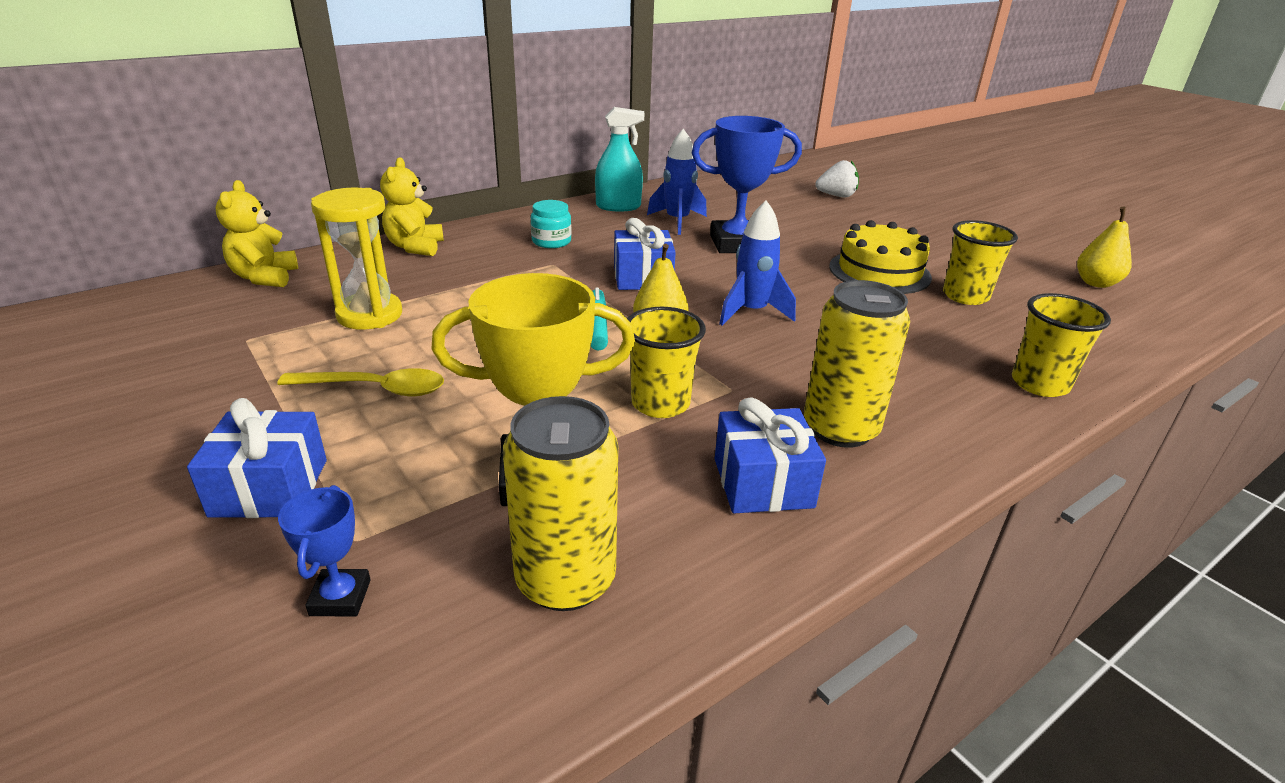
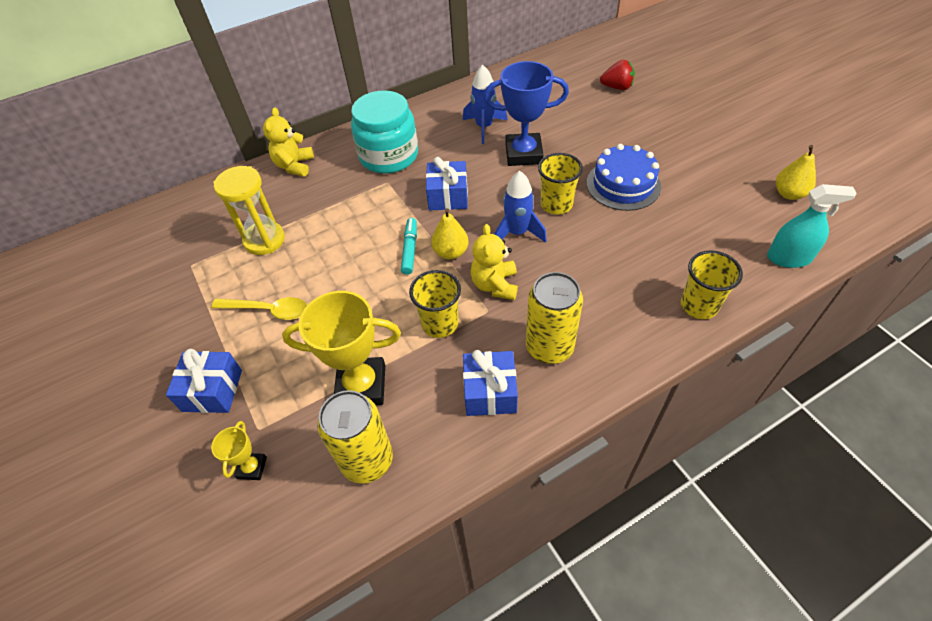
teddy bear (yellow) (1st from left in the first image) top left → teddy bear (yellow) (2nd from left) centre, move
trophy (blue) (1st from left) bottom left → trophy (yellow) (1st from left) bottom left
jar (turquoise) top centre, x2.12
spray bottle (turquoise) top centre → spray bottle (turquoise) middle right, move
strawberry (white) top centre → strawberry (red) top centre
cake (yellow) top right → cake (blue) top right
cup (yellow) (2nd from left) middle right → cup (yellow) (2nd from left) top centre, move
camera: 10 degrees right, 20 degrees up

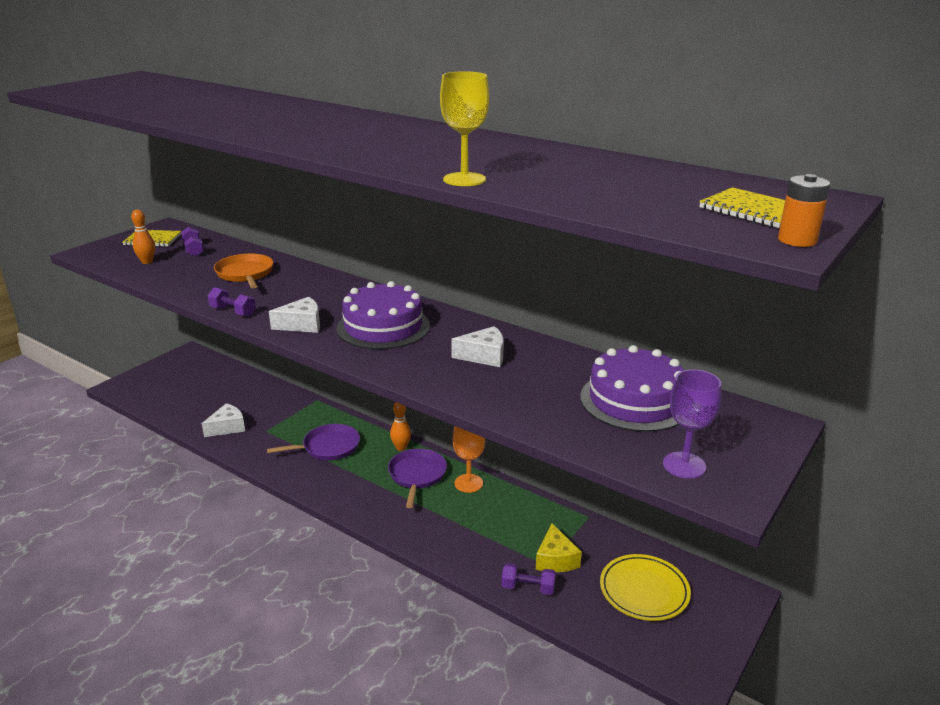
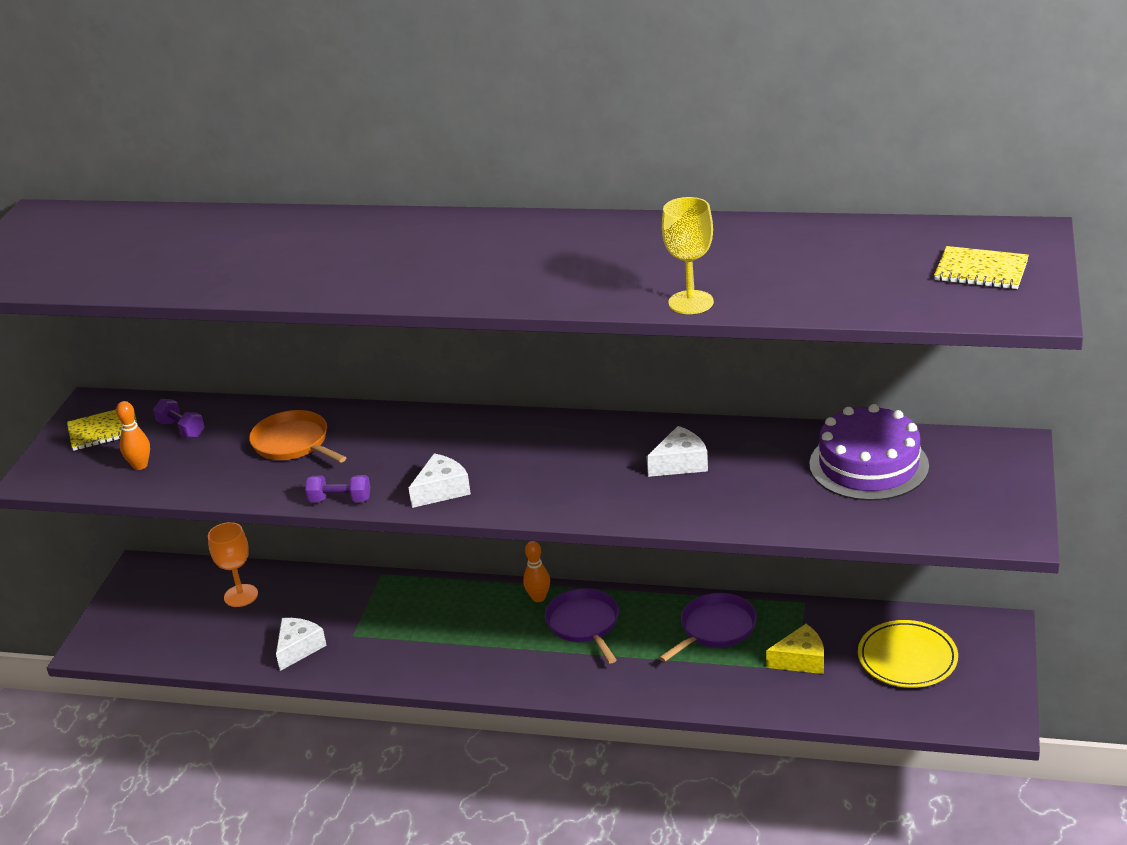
pan (purple) (1st from left in the first image) middle left → pan (purple) (2nd from left) bottom centre, move
cake (purple) (1st from left) centre → -
goblet (orange) centre → goblet (orange) bottom left, move
dumbbell (purple) (3rd from left) bottom centre → -
cheese (yellow) bottom centre → cheese (yellow) bottom right, 75 degrees counterclockwise
goblet (purple) middle right → -
battery (orange) top right → -
camera: 20 degrees left, 5 degrees up

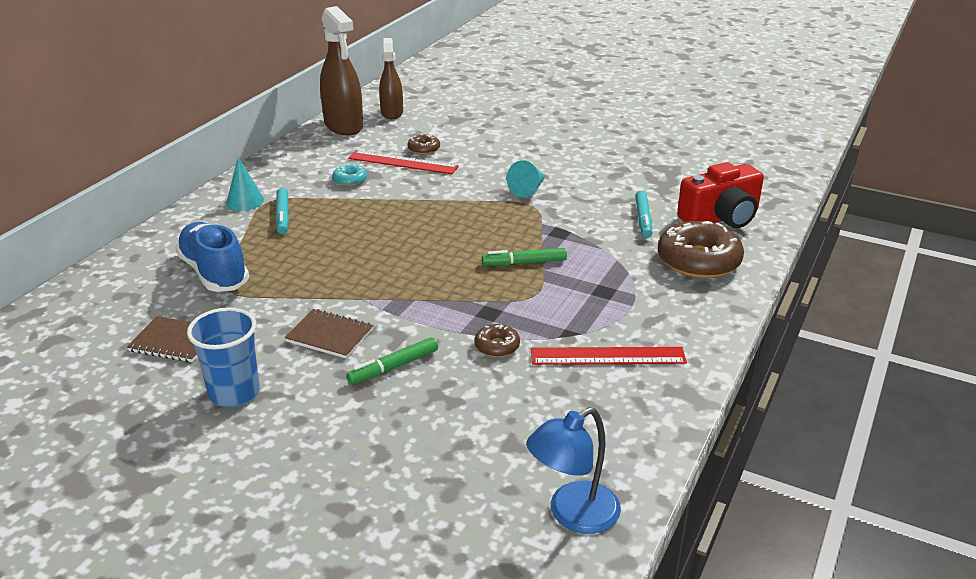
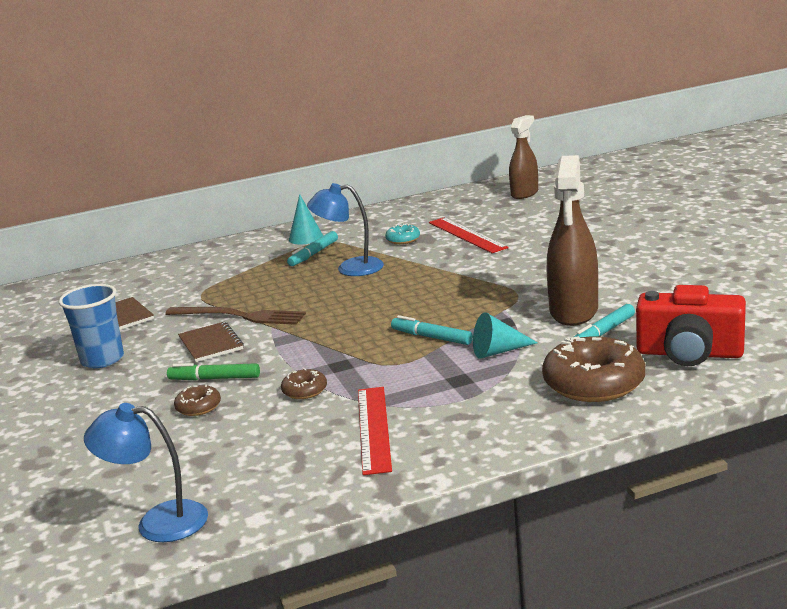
shoe (blue) middle left → -
spray bottle (brown) (1st from left in the first image) top centre → spray bottle (brown) (2nd from left) middle right, move
donut (brown) (1st from left) top centre → donut (brown) (1st from left) middle left, move
marker (green) (2nd from left) centre → marker (turquoise) (2nd from left) centre
cone (turquoise) (2nd from left) top centre → cone (turquoise) (2nd from left) centre, move
ruler (red) (2nd from left in the first image) centre → ruler (red) (1st from left) bottom centre, 45 degrees clockwise
- → fork (brown) middle left
- → lamp (blue) (2nd from left) centre
camera: 45 degrees right, 10 degrees down

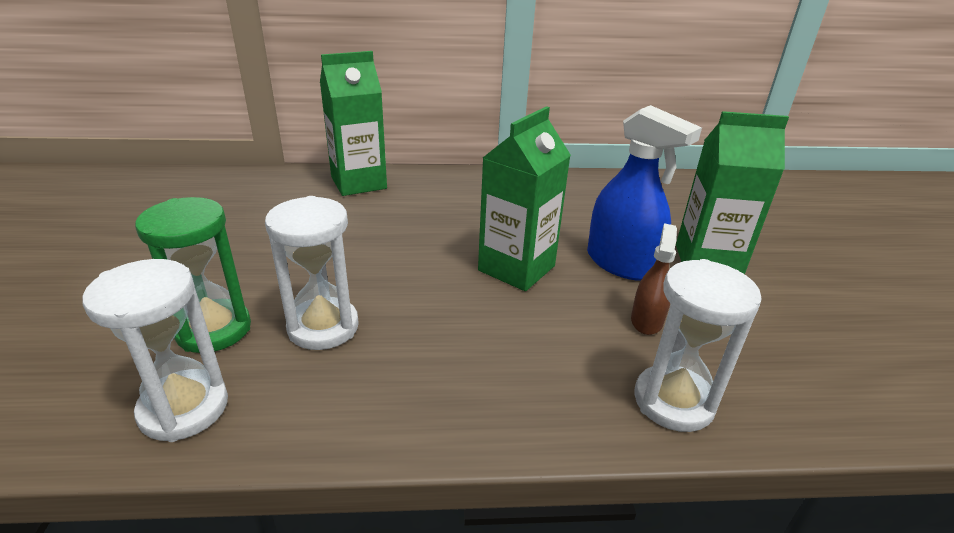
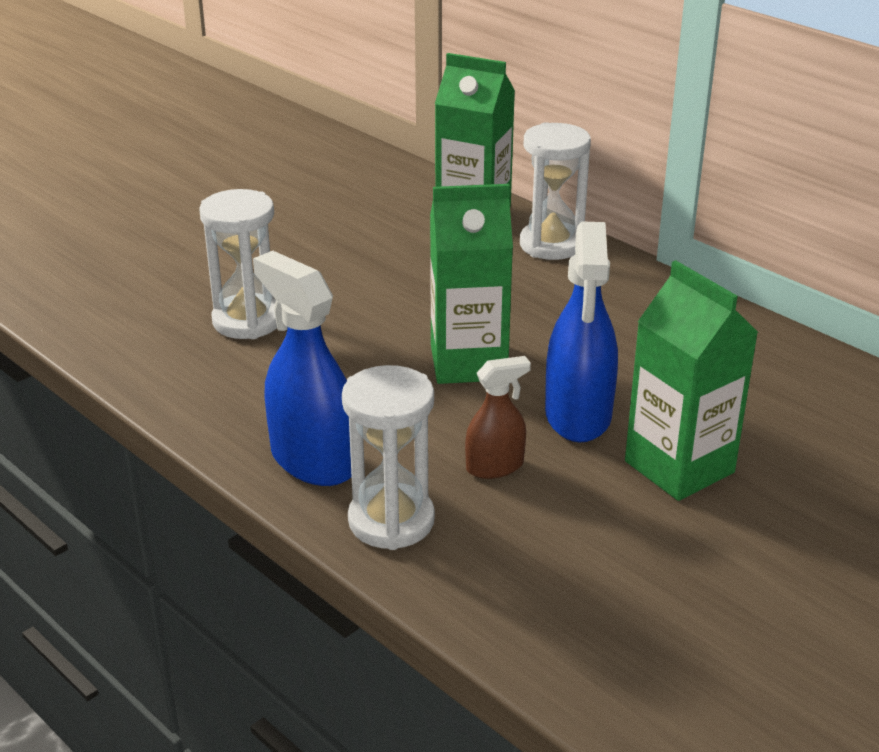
hourglass (white) (1st from left in the first image) middle left → hourglass (white) (3rd from left) top centre, move
hourglass (green) middle left → -
- → spray bottle (blue) (1st from left) centre
camera: 50 degrees right, 0 degrees up

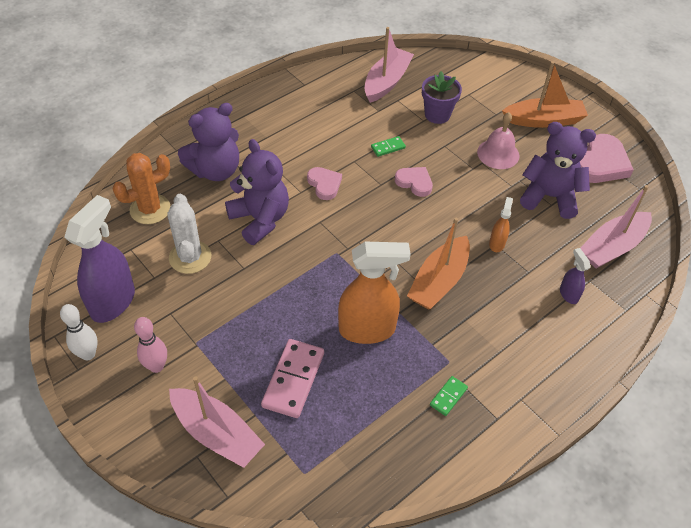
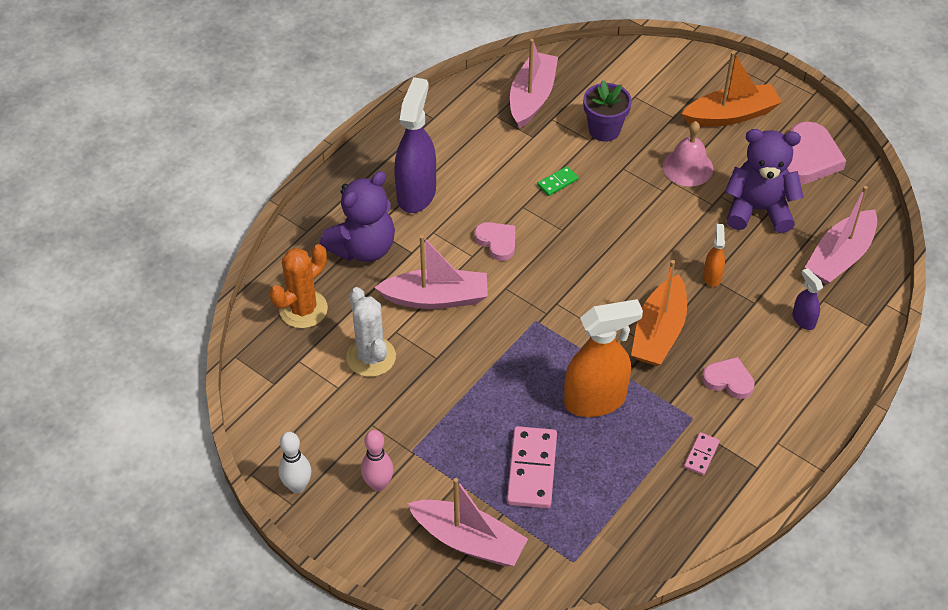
spray bottle (purple) (1st from left) middle left → spray bottle (purple) (1st from left) top centre, move
teddy bear (purple) (2nd from left) centre → boat (pink) (1st from left) centre
heart (pink) (2nd from left) centre → heart (pink) (2nd from left) middle right, move
domino (green) (2nd from left) bottom centre → domino (pink) (2nd from left) bottom right
camera: 10 degrees left, 0 degrees up

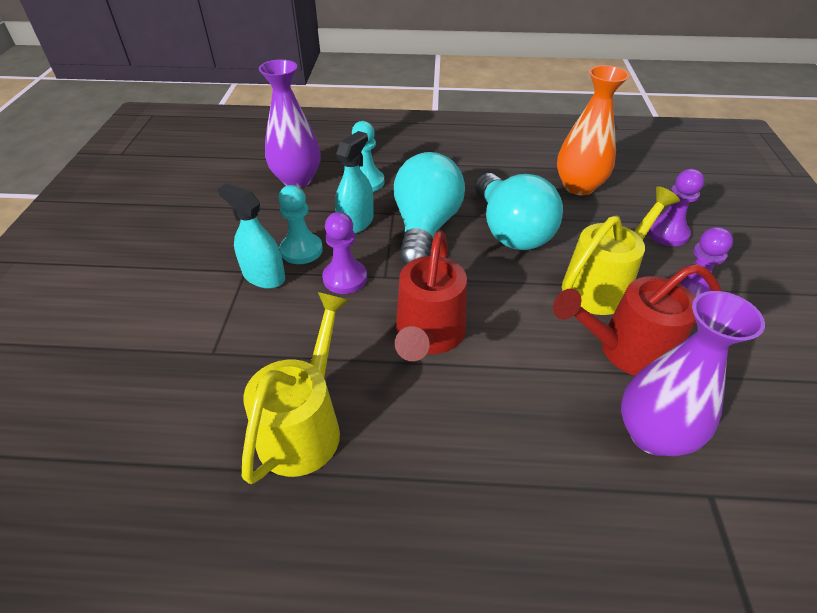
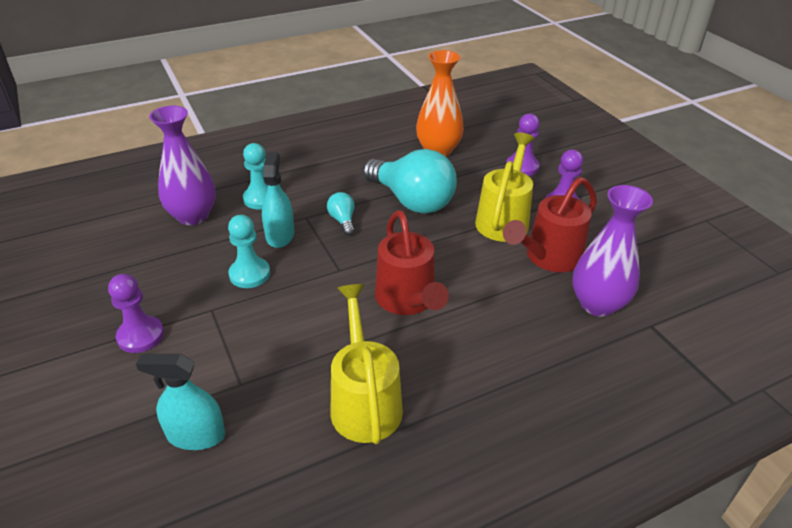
spray bottle (turquoise) (1st from left) middle left → spray bottle (turquoise) (1st from left) bottom left, move
pawn (purple) (1st from left) centre → pawn (purple) (1st from left) middle left, move
light bulb (turquoise) (1st from left) centre, x0.43
camera: 30 degrees left, 5 degrees down

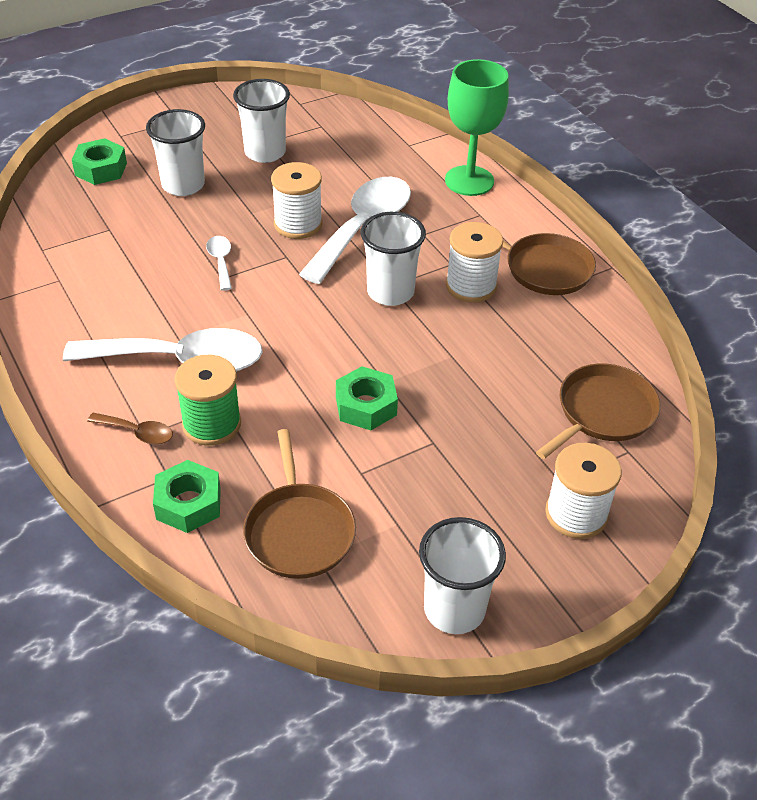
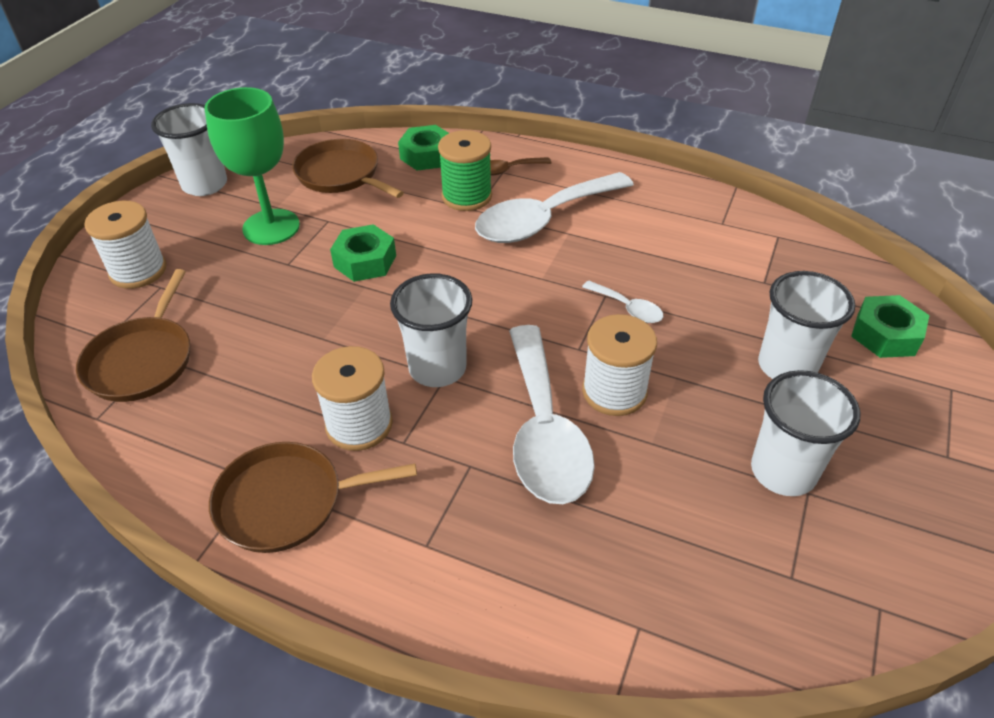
goblet (green) top centre → goblet (green) top left, move
camera: 145 degrees right, 0 degrees up

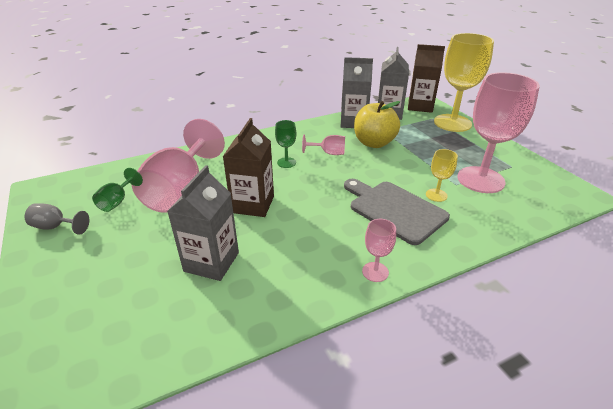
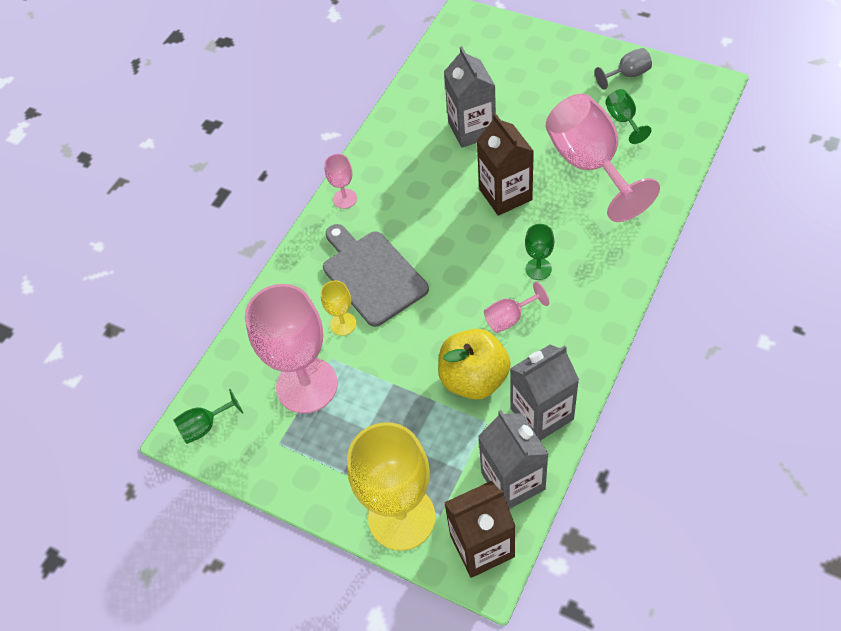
cutting board (grey) centre, 135 degrees counterclockwise
- → goblet (green) (1st from left) middle left
camera: 150 degrees right, 20 degrees up

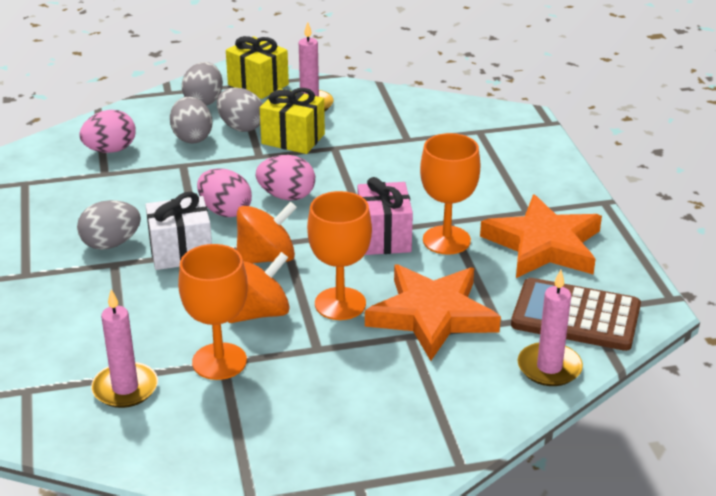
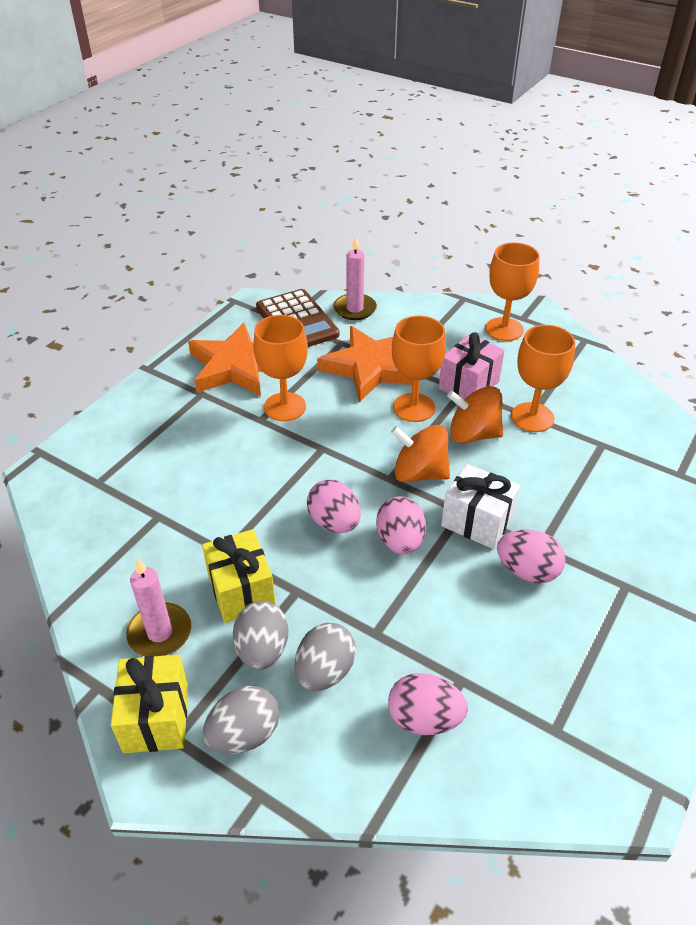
egg (grey) (1st from left) middle left → egg (pink) (4th from left) middle right
candle (pink) (1st from left) bottom left → -
gift (pink) centre → gift (pink) middle right, move
- → goblet (orange) (3rd from left) top right
camera: 135 degrees left, 10 degrees up

